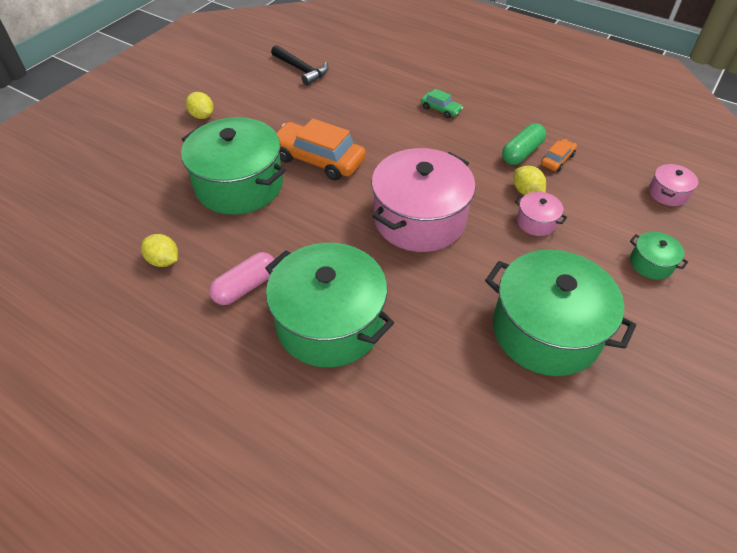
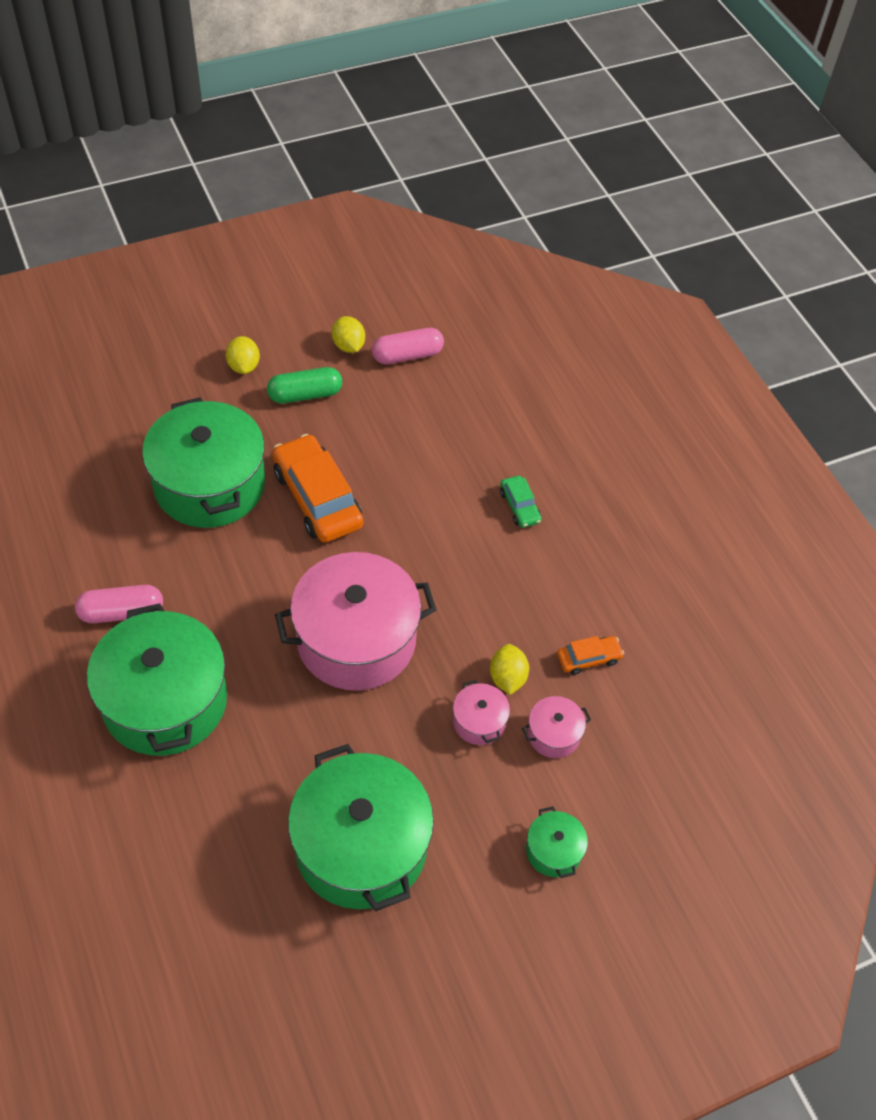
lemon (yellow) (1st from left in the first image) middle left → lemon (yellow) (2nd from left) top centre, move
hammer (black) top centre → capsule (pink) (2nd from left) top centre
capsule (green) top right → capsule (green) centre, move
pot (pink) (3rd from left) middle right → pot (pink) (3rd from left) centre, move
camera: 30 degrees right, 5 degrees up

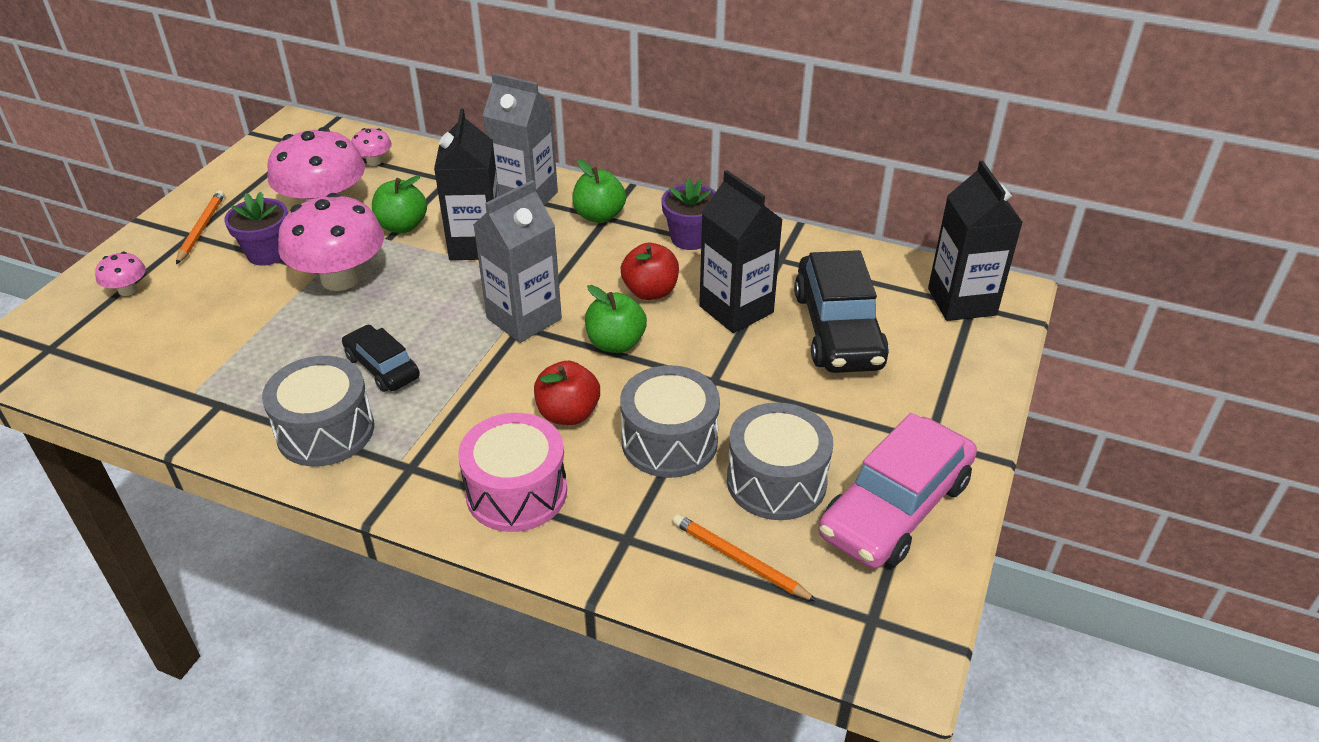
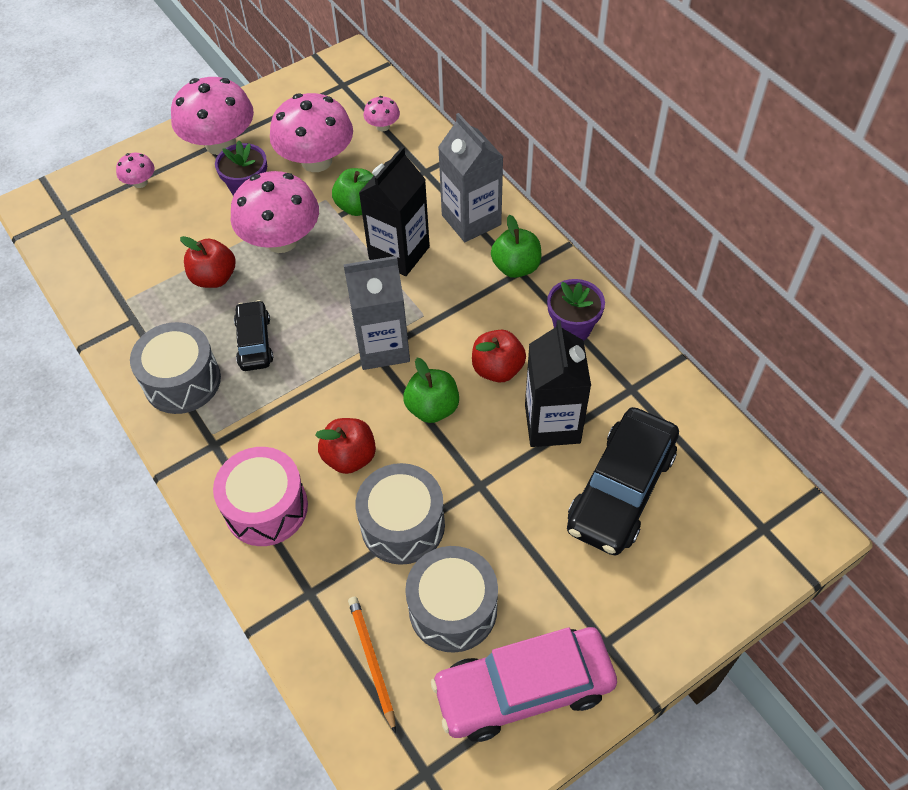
pencil (orange) (1st from left) top left → mushroom (pink) (2nd from left) top left
carton (black) (3rd from left) top right → -
- → apple (red) (1st from left) top left
camera: 35 degrees right, 15 degrees up

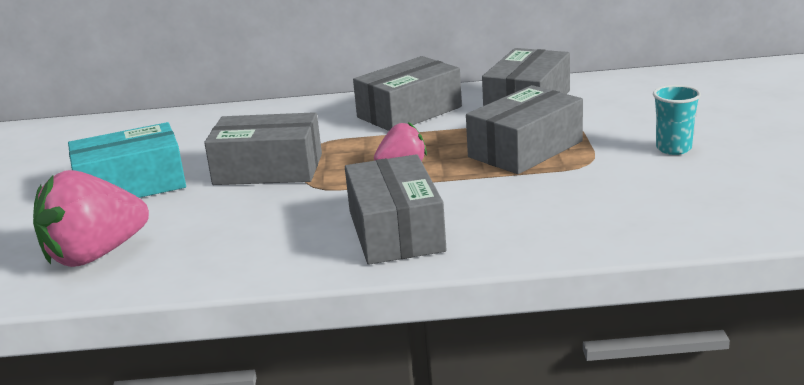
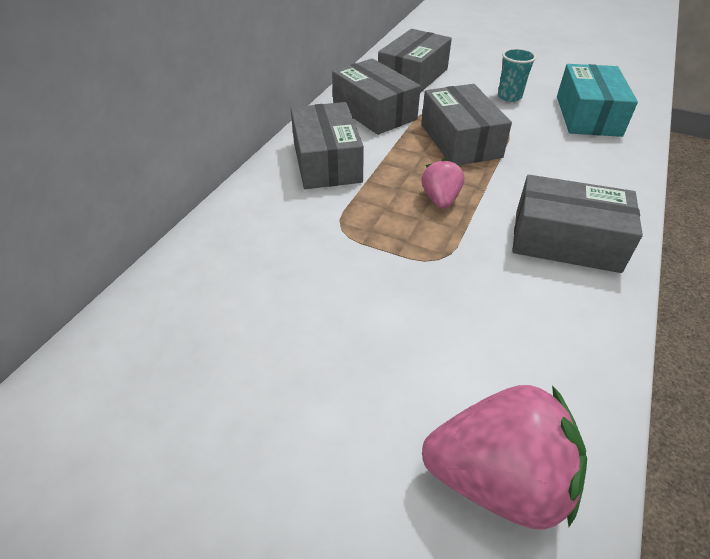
strawberry (pink) (1st from left in the first image) middle left → strawberry (pink) (2nd from left) bottom right, 75 degrees counterclockwise
box (turquoise) middle left → box (turquoise) top right, move
box (grey) (1st from left in the first image) middle left → box (grey) (3rd from left) top centre, move
camera: 65 degrees left, 20 degrees up

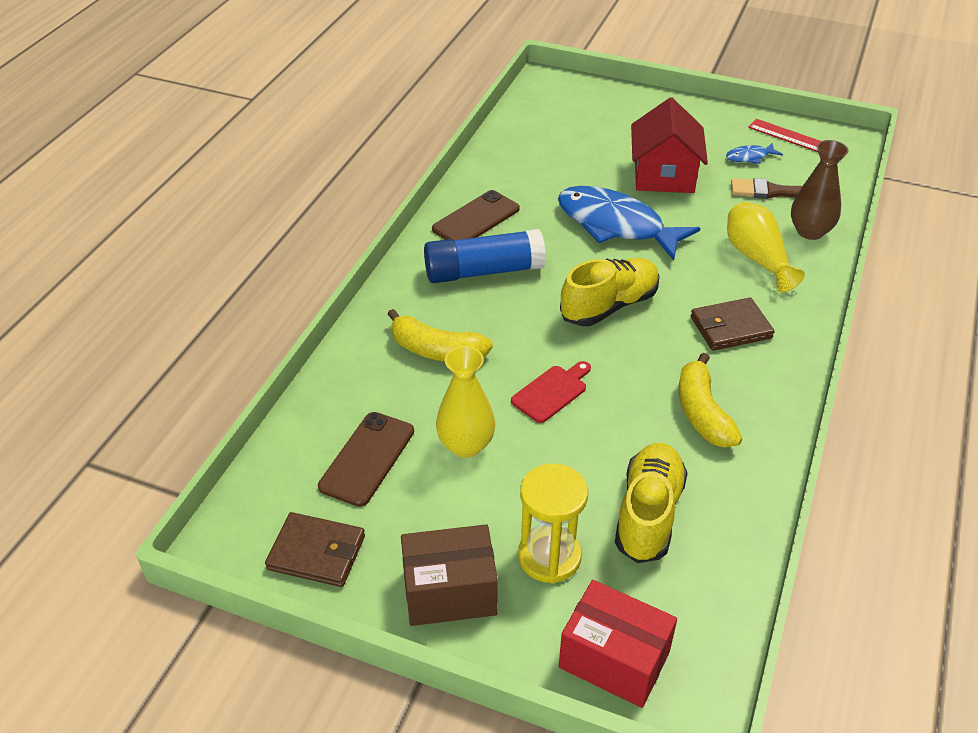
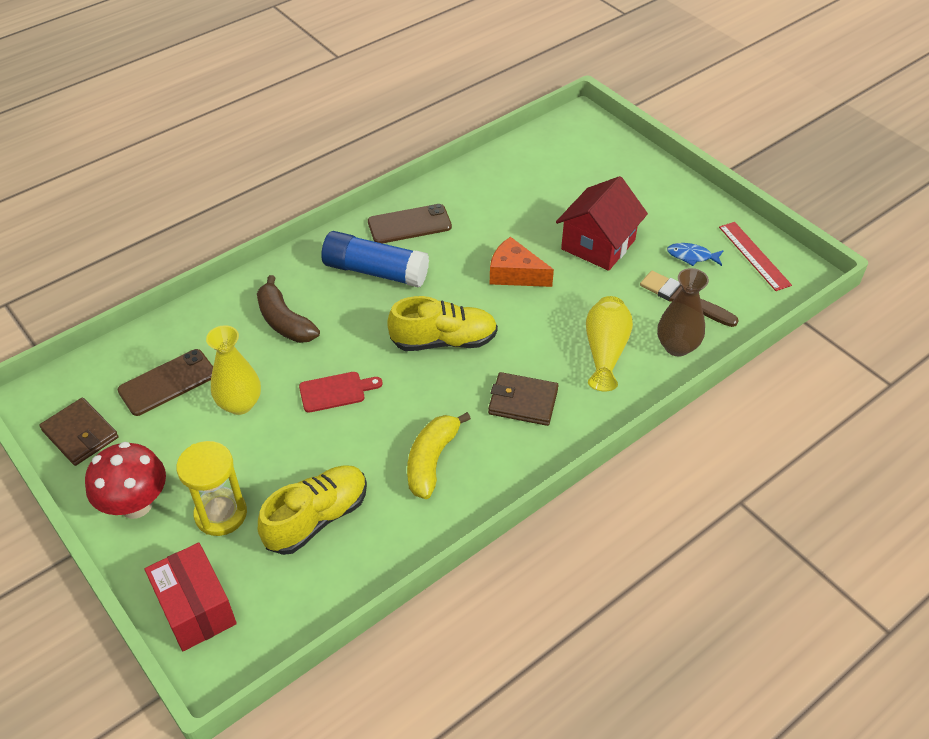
banana (yellow) (1st from left) centre → banana (brown) middle left
box (brown) bottom centre → mushroom (red) middle left
fish (blue) (1st from left) top centre → cheese (orange) centre
camera: 30 degrees right, 5 degrees up

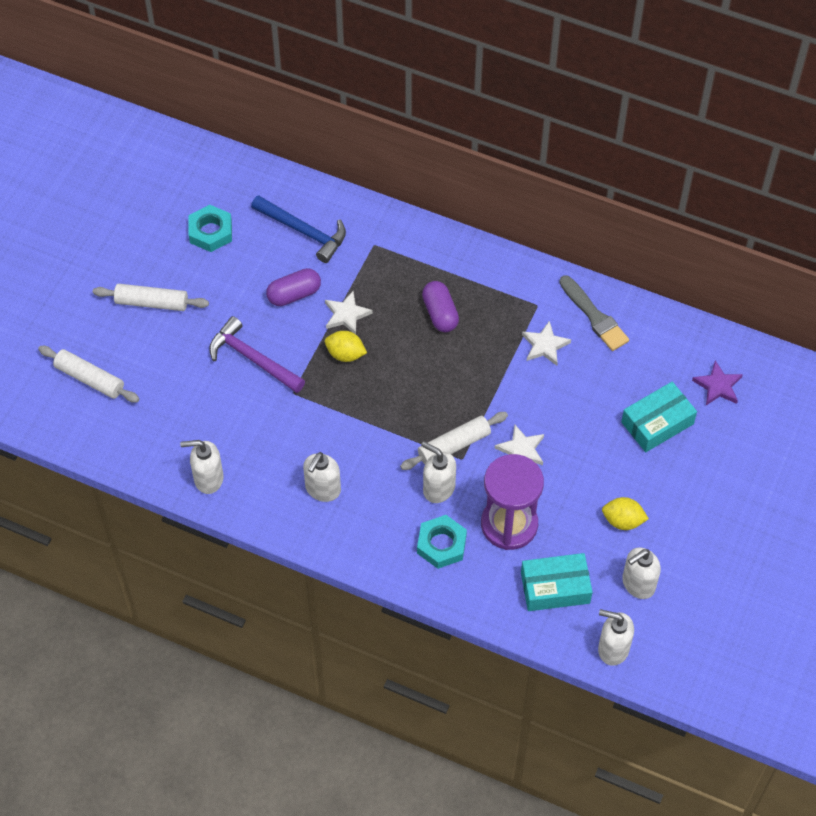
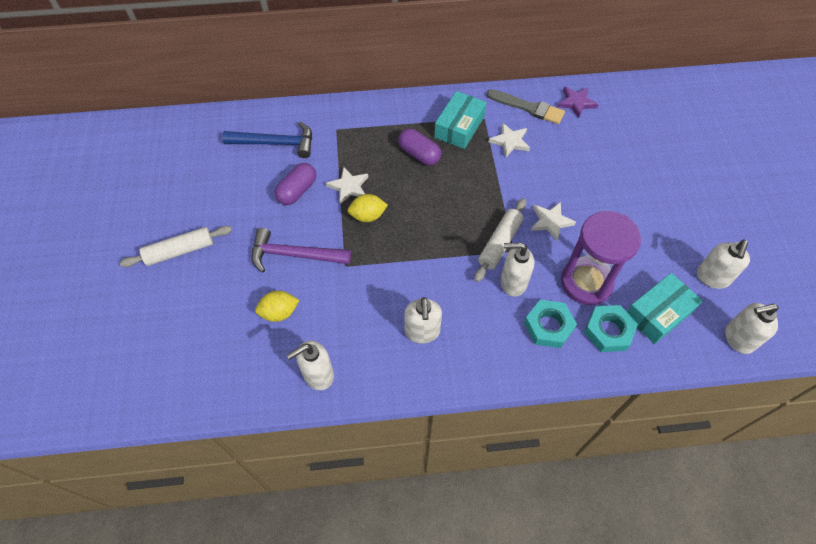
rolling pin (white) (1st from left) middle left → -
nut (turquoise) (1st from left in the first image) top left → nut (turquoise) (2nd from left) middle right, move
lemon (yellow) (2nd from left in the first image) middle right → lemon (yellow) (1st from left) centre, move
box (turquoise) (2nd from left in the first image) middle right → box (turquoise) (1st from left) top centre, move
star (purple) middle right → star (purple) top right, move
camera: 30 degrees left, 0 degrees up

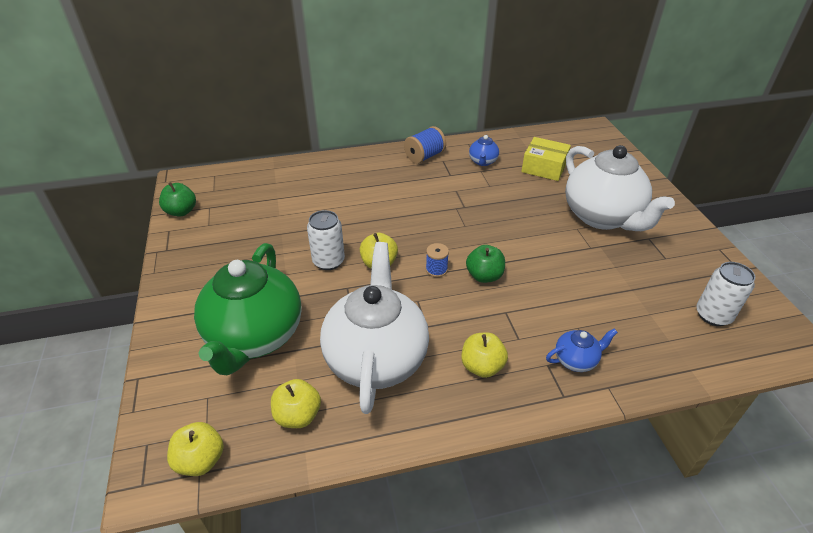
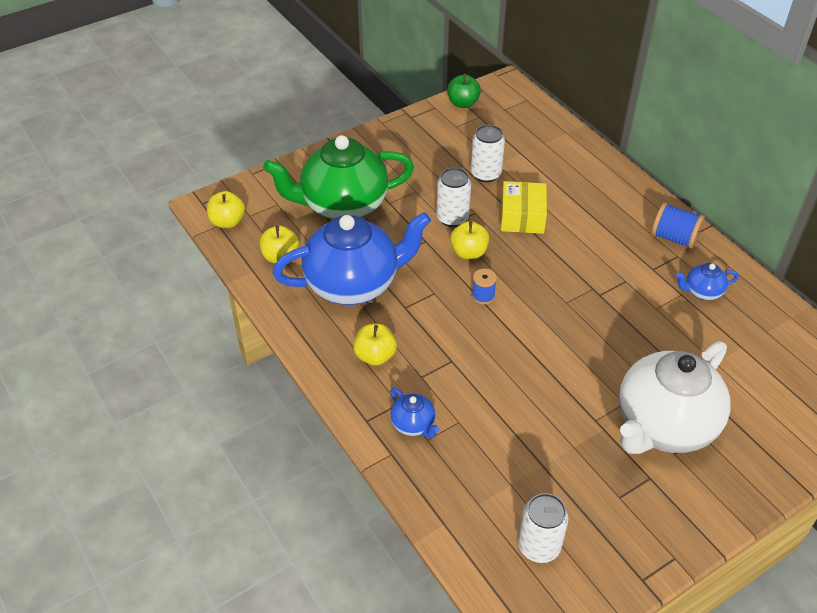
teapot (white) (1st from left) centre → teapot (blue) (1st from left) centre
apple (green) (2nd from left) centre → -
box (yellow) top right → box (yellow) centre, move
- → can (white) (2nd from left) top centre
camera: 70 degrees right, 5 degrees up

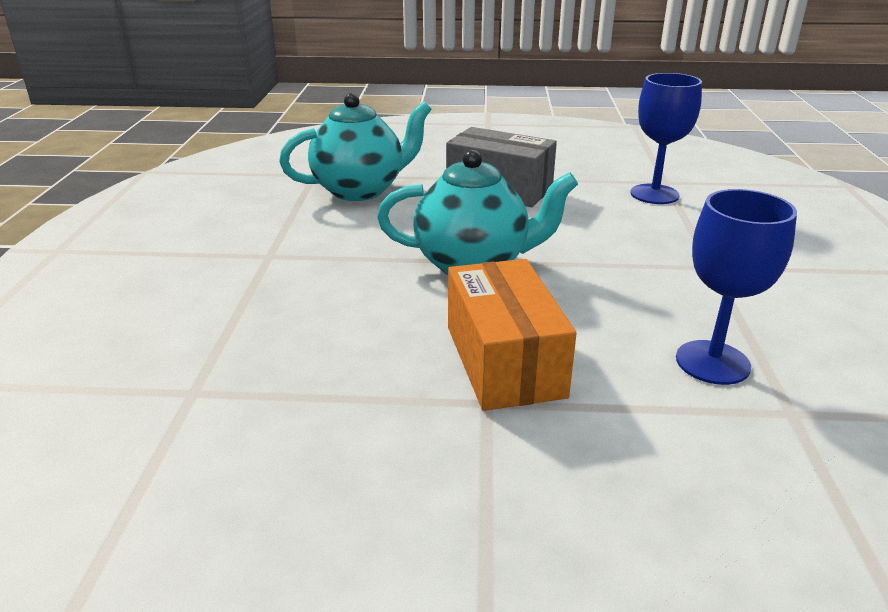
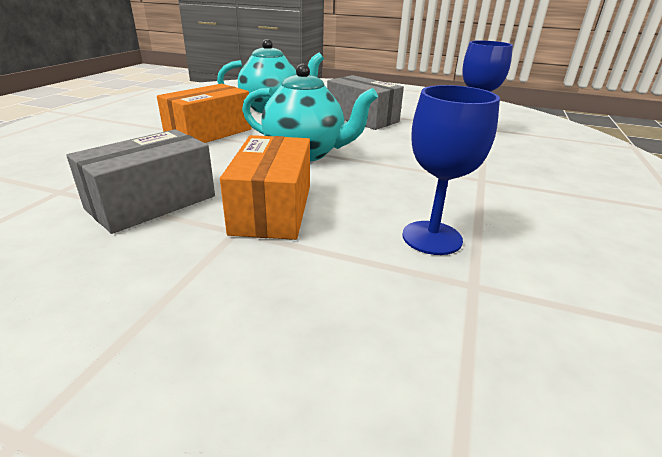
- → box (grey) (1st from left) middle left
- → box (orange) (1st from left) top left
camera: 15 degrees right, 0 degrees up

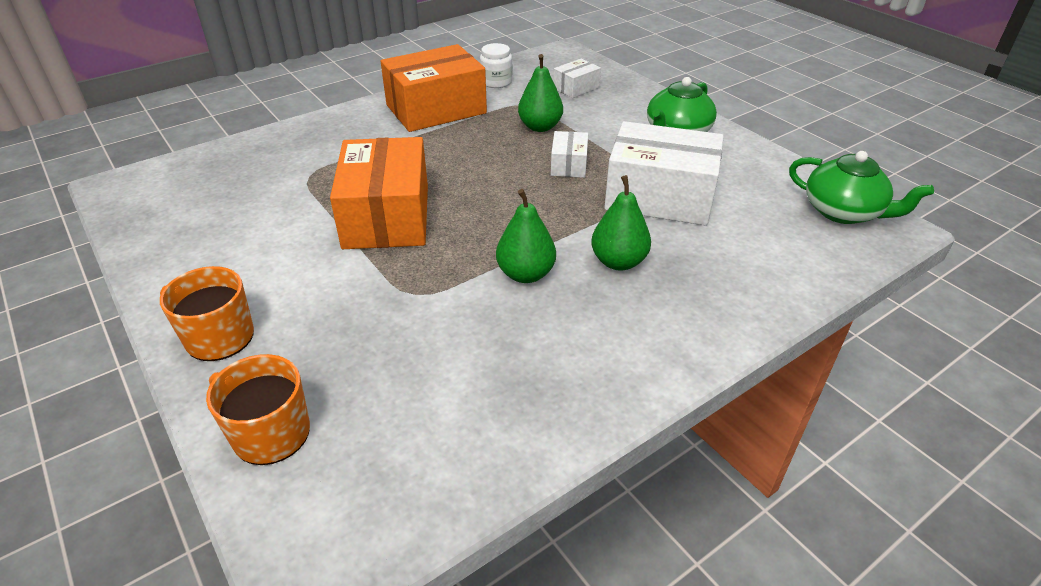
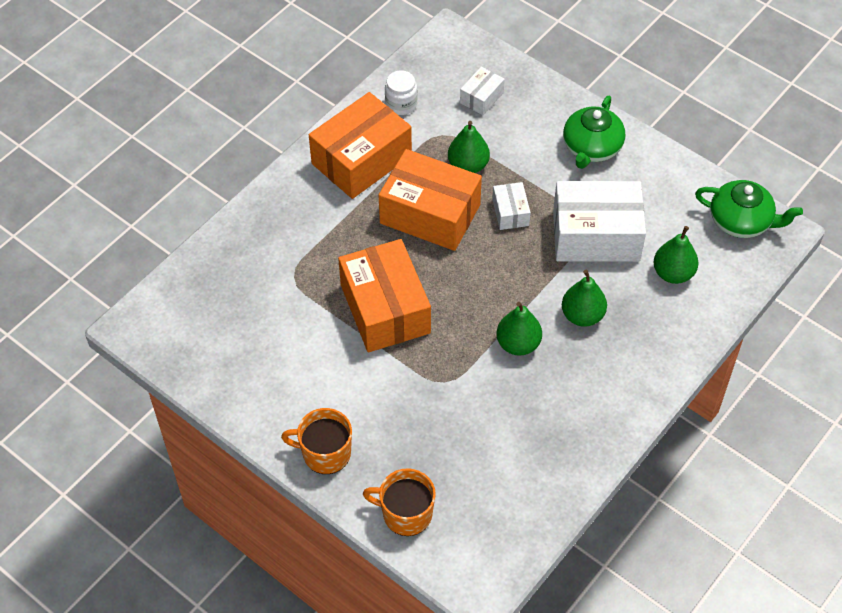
- → box (orange) (3rd from left) top centre
- → pear (green) (4th from left) middle right
camera: 15 degrees left, 15 degrees up

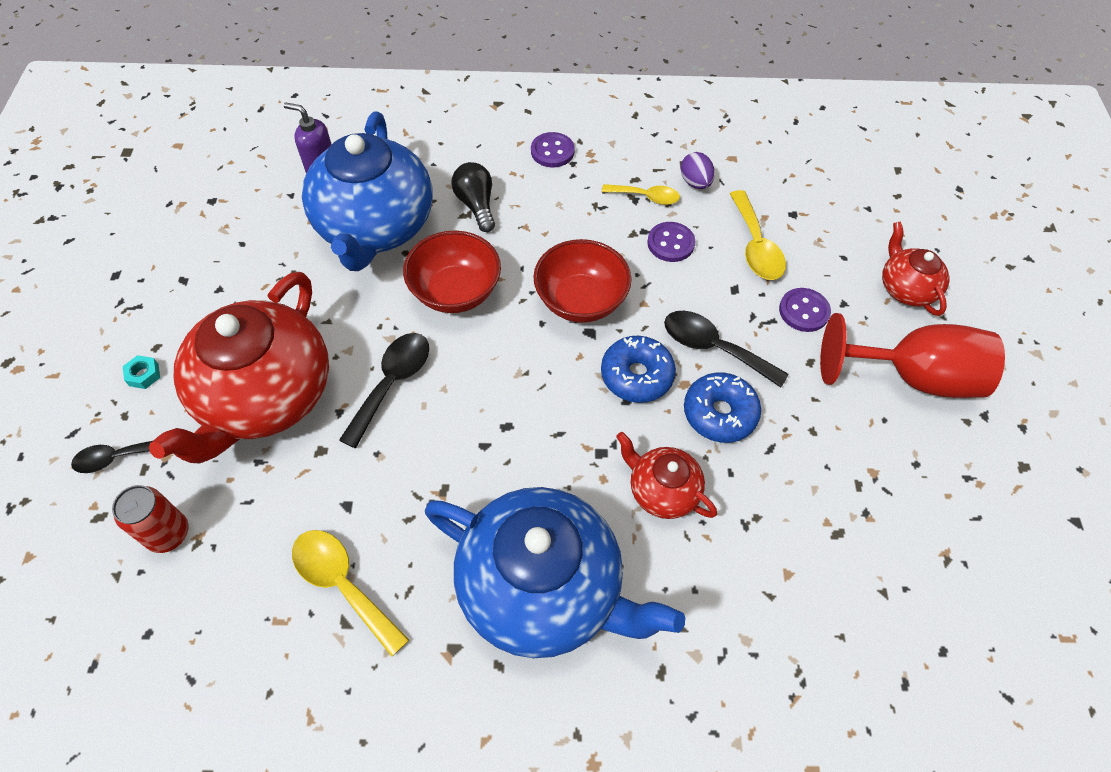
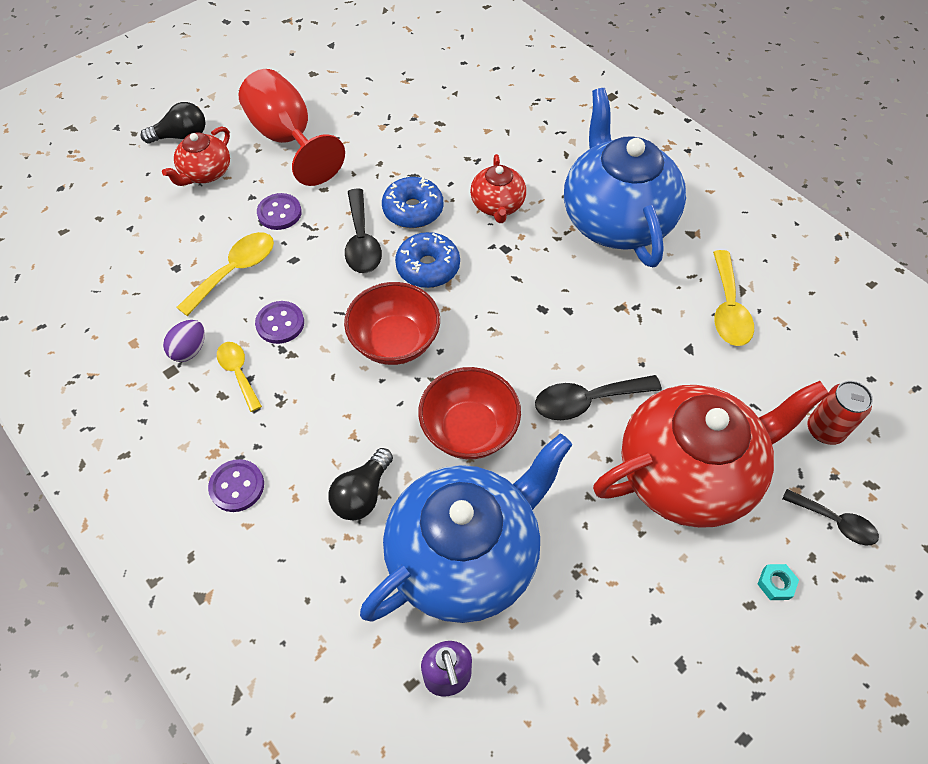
- → light bulb (black) (1st from left) top left
camera: 130 degrees left, 0 degrees up

